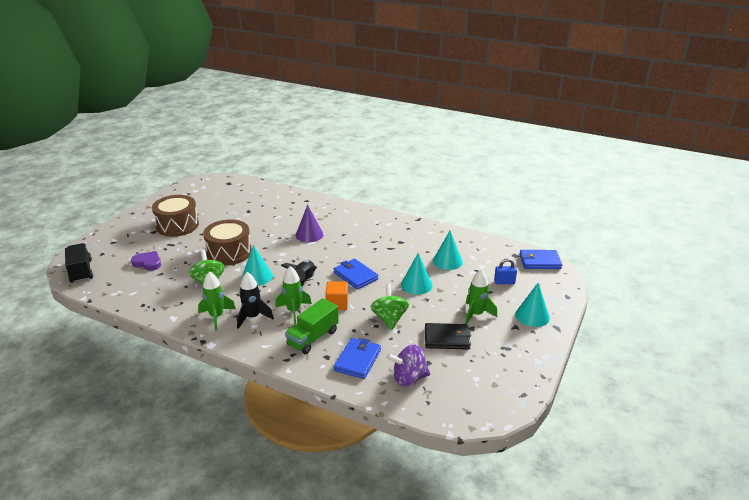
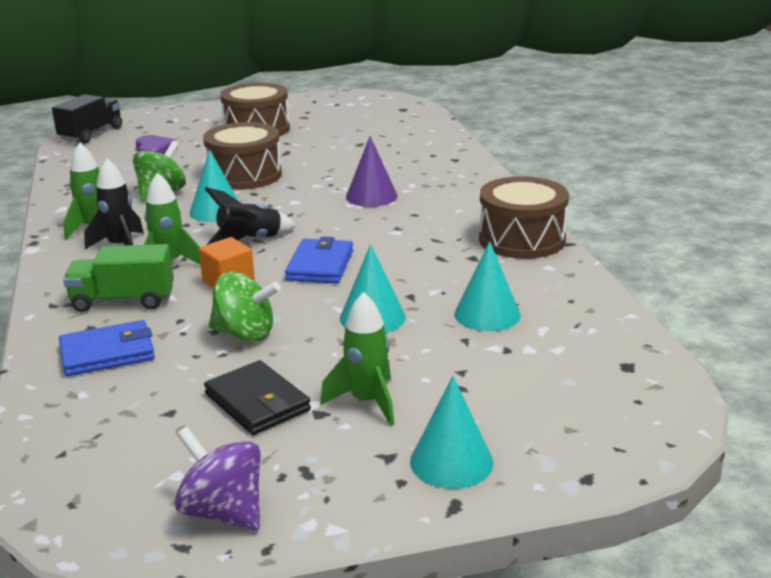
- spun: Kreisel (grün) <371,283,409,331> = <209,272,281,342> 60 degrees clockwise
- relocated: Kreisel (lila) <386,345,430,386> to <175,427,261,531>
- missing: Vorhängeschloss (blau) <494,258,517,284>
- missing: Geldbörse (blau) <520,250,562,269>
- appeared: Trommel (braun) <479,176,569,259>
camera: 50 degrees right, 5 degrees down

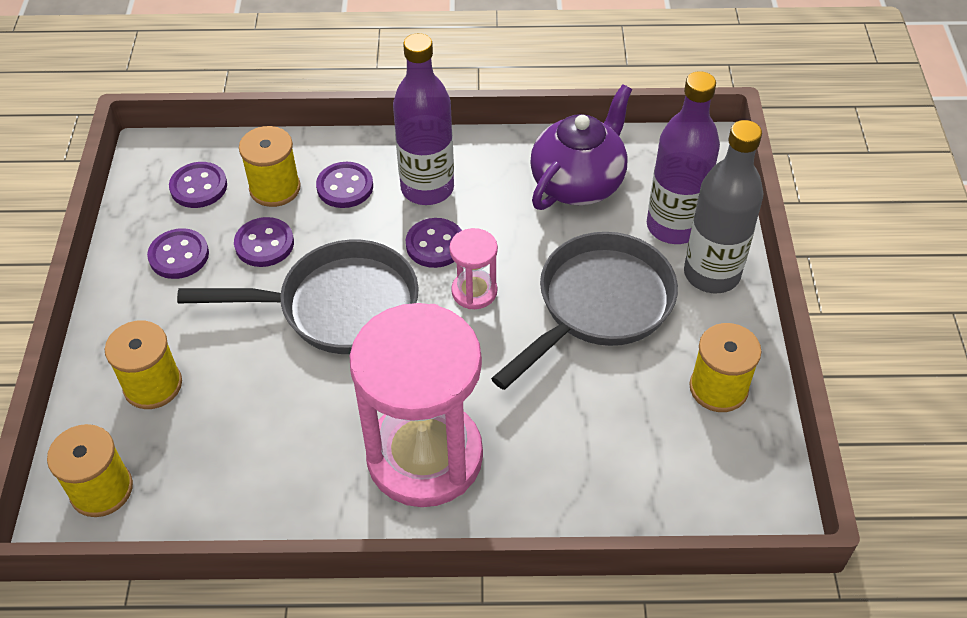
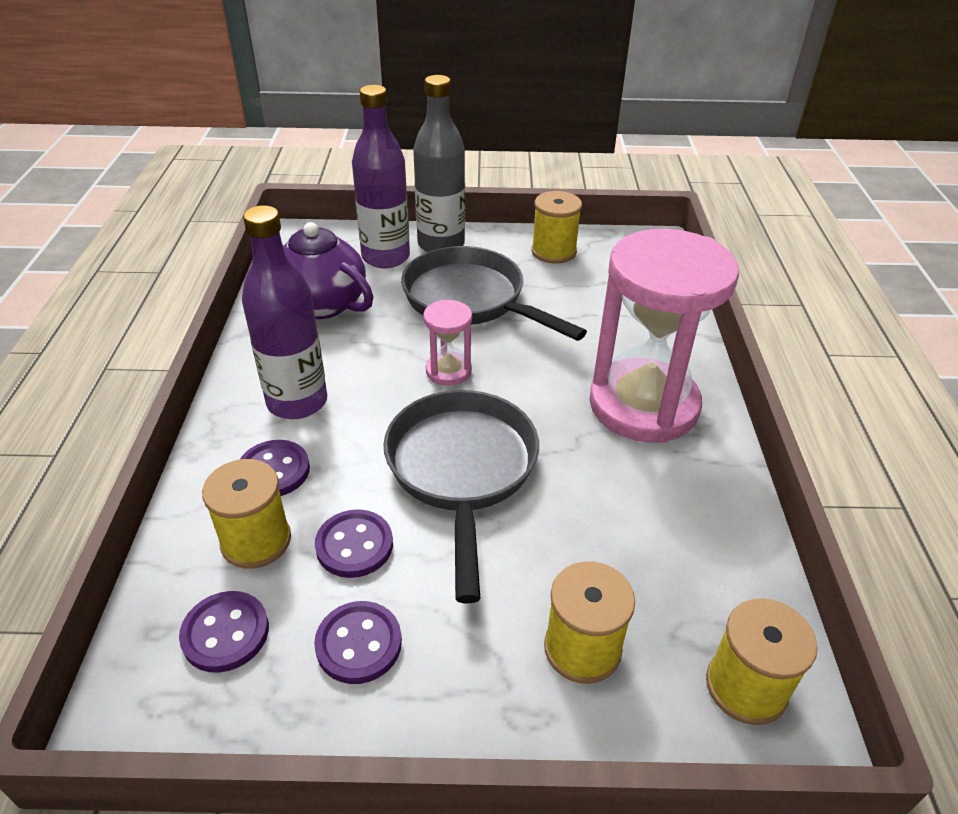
- missing: Knopf (lila) <406,218,462,268>
camera: 90 degrees left, 10 degrees down

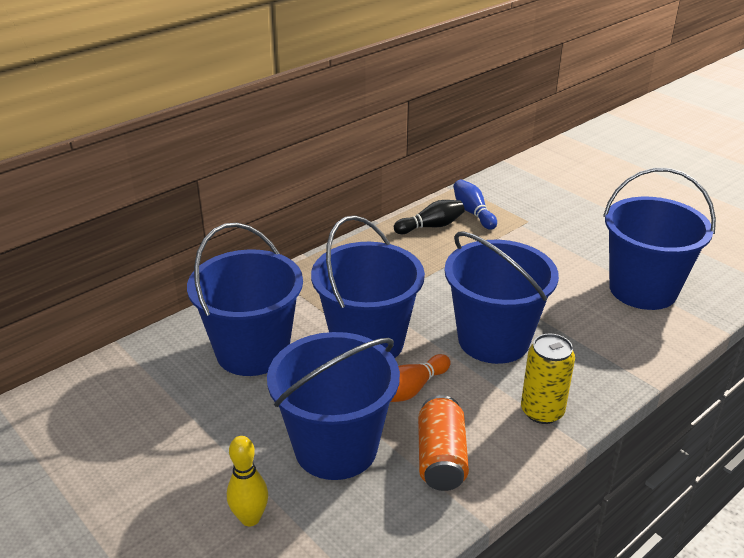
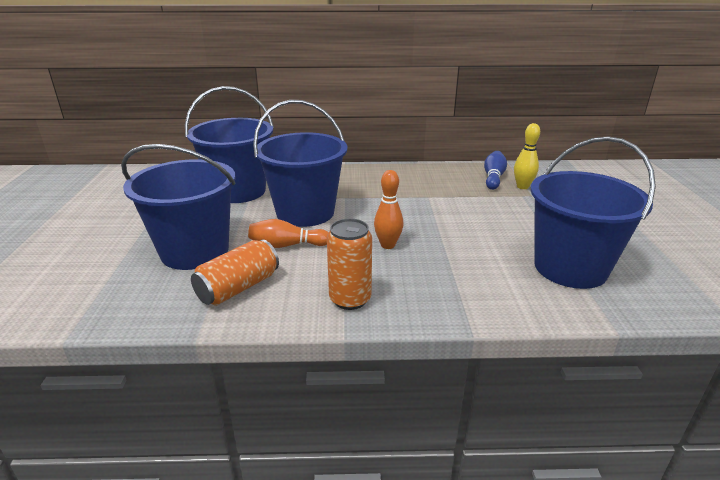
- relocated: Bowlingkegel (gelb) <227,436,268,526> to <514,123,540,189>
- missing: Bowlingkegel (schwarz) <394,200,465,234>
- exchanged: Eimer (blau) <444,231,559,364> to Bowlingkegel (orange) <374,170,404,249>
- colour: Dose (gelb) <521,334,575,424> to Dose (orange) <327,218,372,310>
camera: 40 degrees right, 5 degrees down

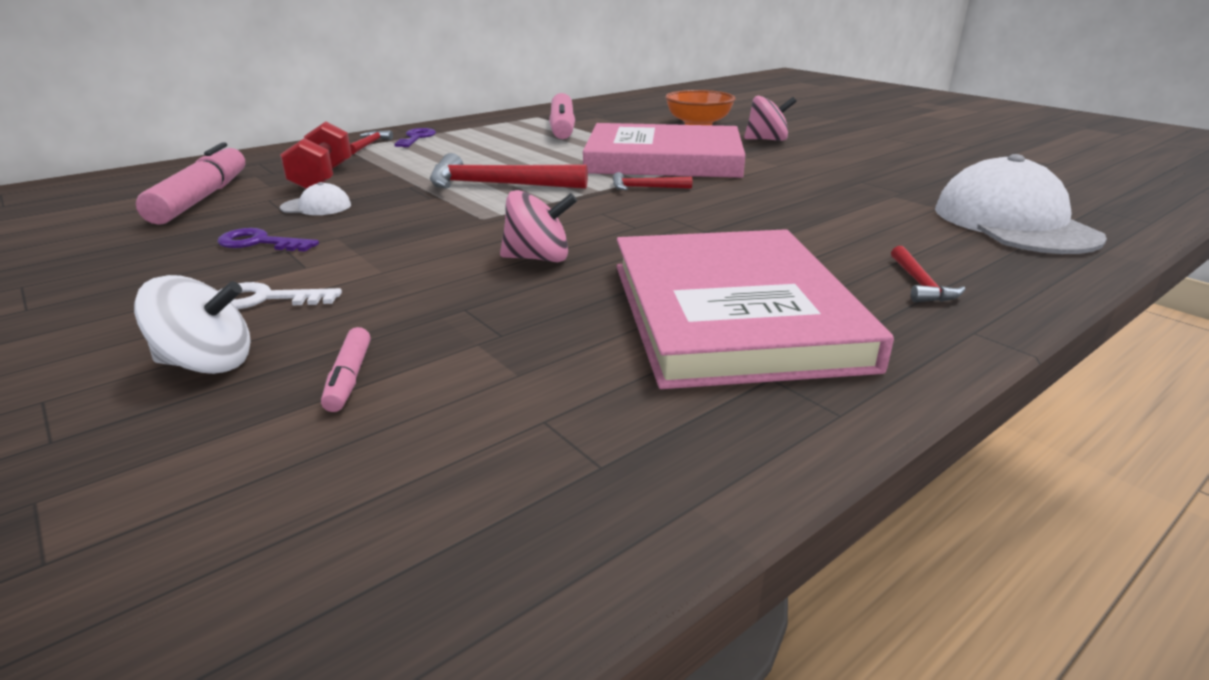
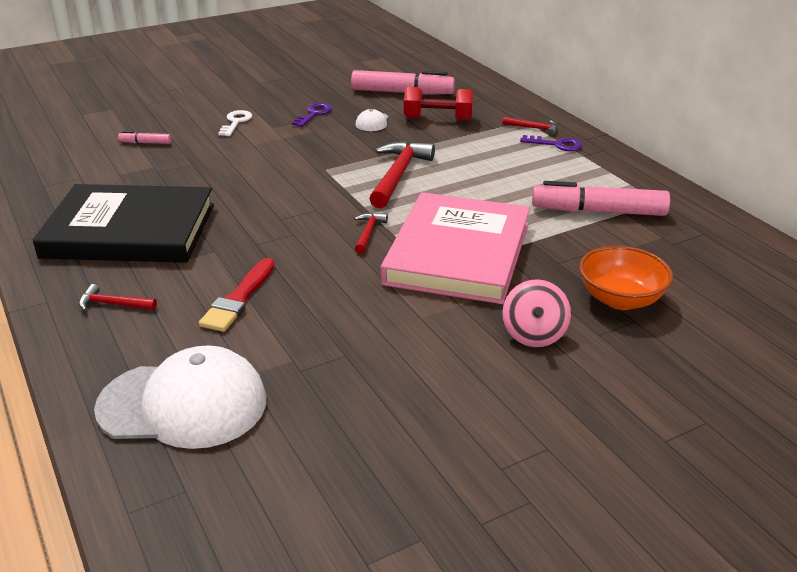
- missing: Kreisel (weiß) <134,275,251,374>
- missing: Kreisel (rosa) <500,190,577,262>
- colour: Buch (rosa) <616,229,894,389> to Buch (schwarz) <33,184,214,263>
- appeared: Pinsel (rot) <199,258,275,332>
camera: 100 degrees right, 5 degrees up

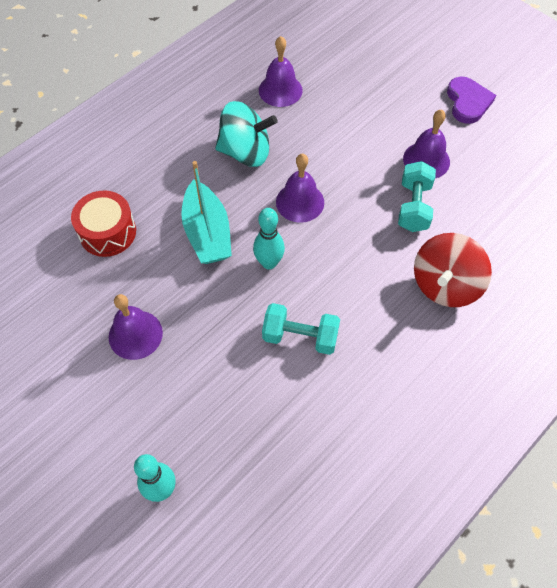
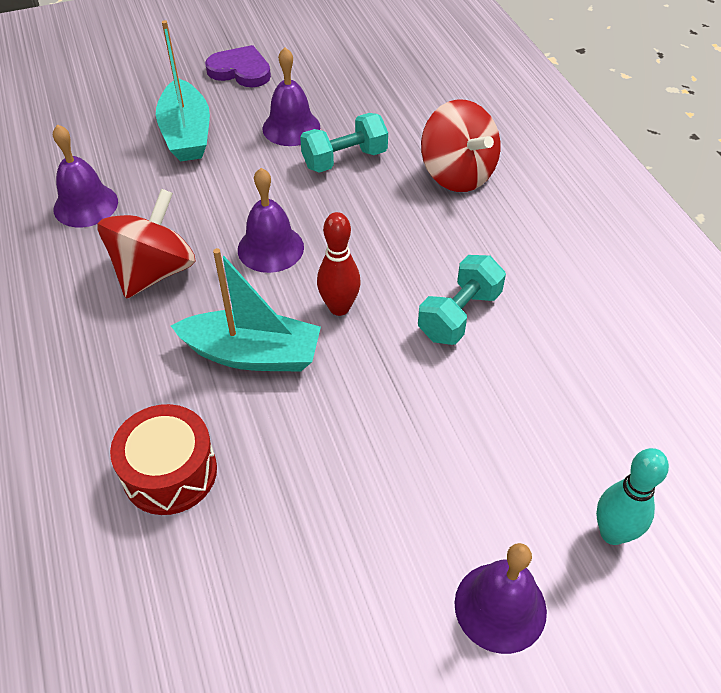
- relocated: Glocke (lila) <109,294,163,360> to <455,543,547,654>
- colour: Kreisel (türkis) <215,101,278,167> to Kreisel (rot) <97,189,196,299>
- colour: Bowlingkegel (türkis) <253,208,285,270> to Bowlingkegel (rot) <317,212,361,316>
- spun: Hantel (türkis) <398,161,436,232> = <300,113,388,173> 60 degrees counterclockwise
- appeared: Boot (türkis) <156,20,210,162>
camera: 65 degrees left, 10 degrees down

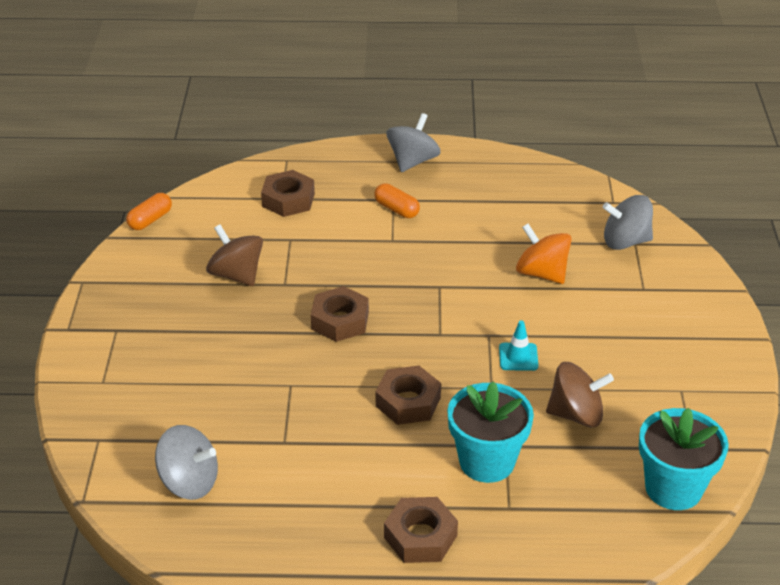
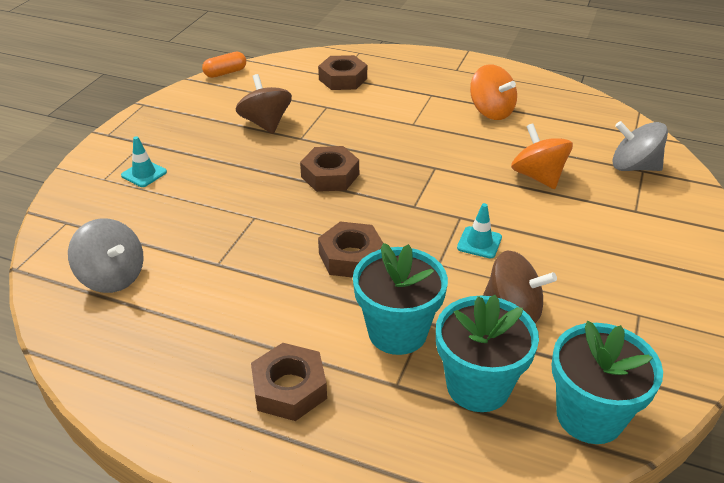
- missing: Kapsel (orange) <374,183,420,218>
- missing: Kreisel (grau) <387,113,441,172>
- appeared: Leitkegel (türkis) <121,136,167,187>
- appeared: Blumentopf (türkis) <436,295,539,412>
- appeared: Kreisel (orange) <470,64,517,120>
camera: 20 degrees right, 0 degrees up

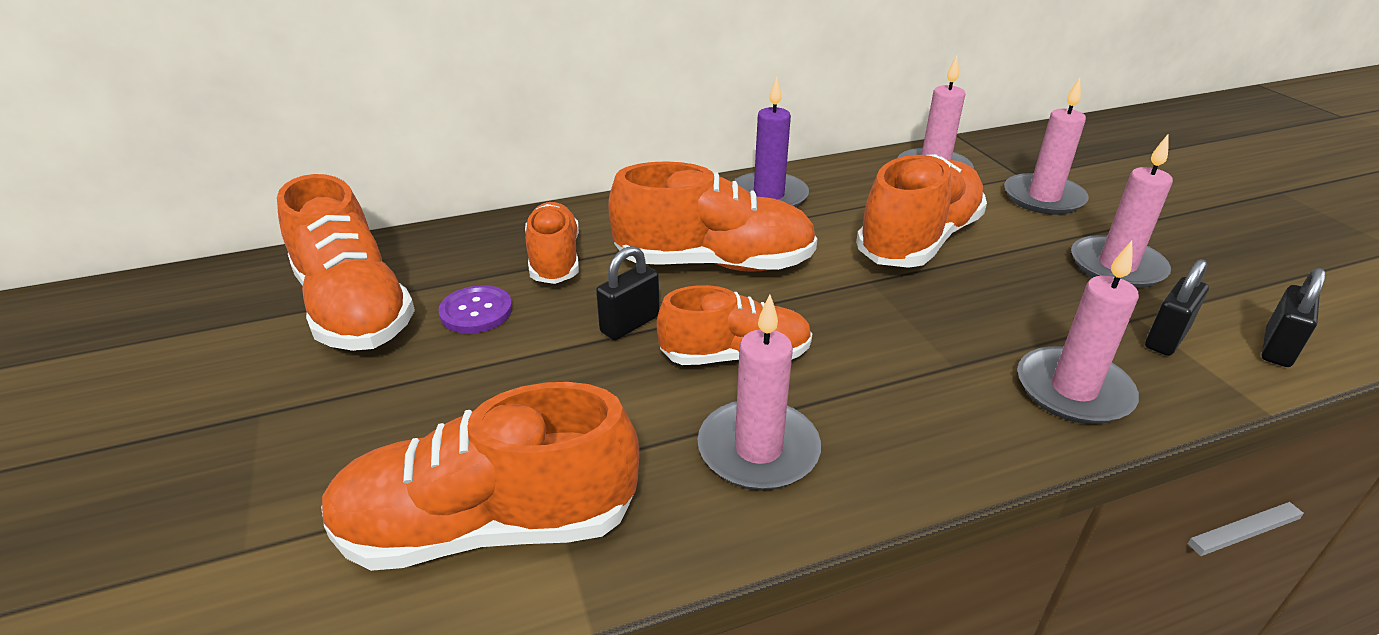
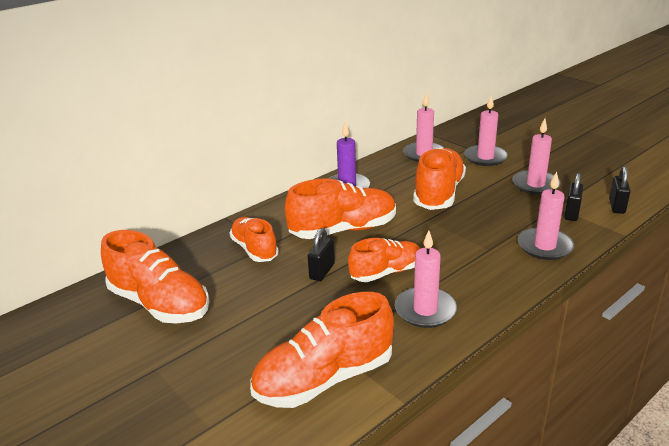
- missing: Knopf (lila) <438,285,512,334>
camera: 20 degrees left, 5 degrees down

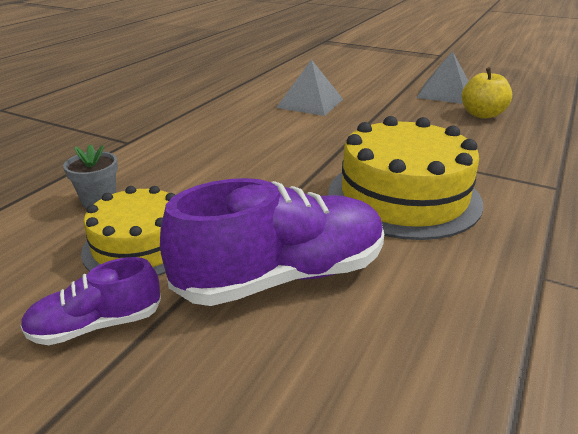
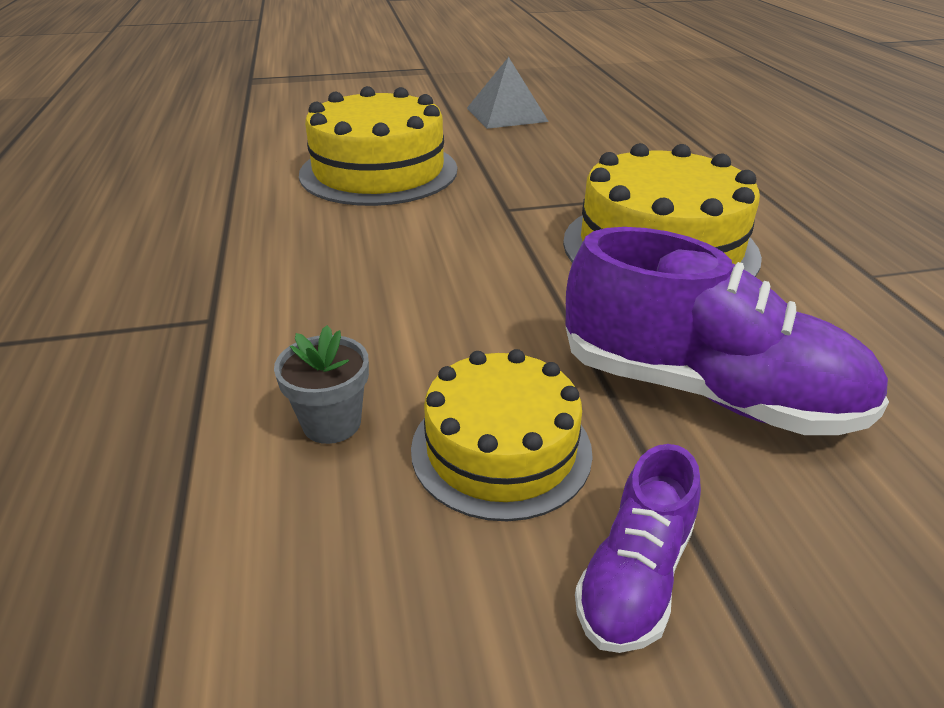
- spun: Schuh (lila) <160,178,384,306> = <566,227,889,435> 90 degrees clockwise
- exchanged: Pyramide (grau) <276,59,343,116> to Kuchen (gelb) <299,86,457,206>
- missing: Apfel (gelb) <462,67,512,119>
camera: 40 degrees left, 5 degrees up

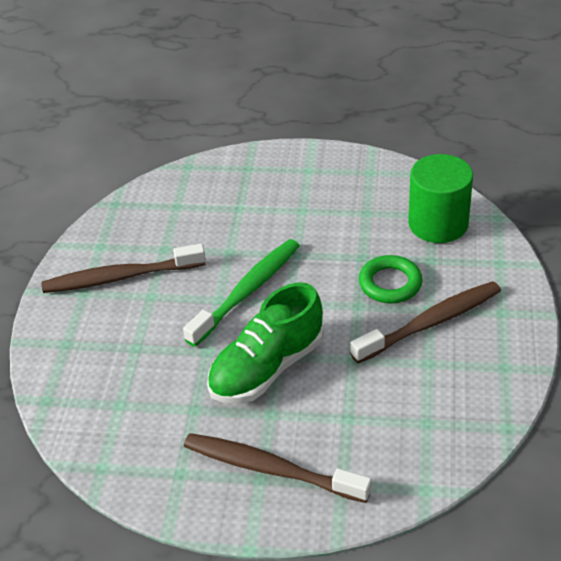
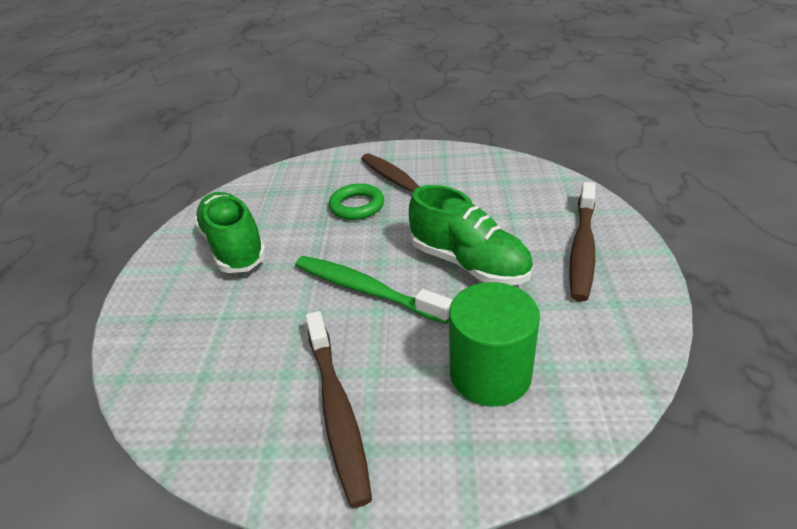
- relocated: Vollzylinder (grün) <408,154,473,243> to <449,282,540,407>
- appeared: Schuh (grün) <194,192,267,273>
camera: 95 degrees left, 5 degrees down

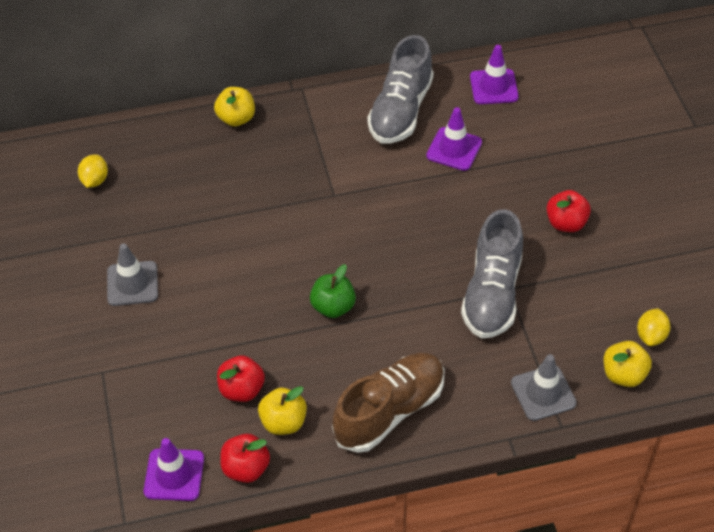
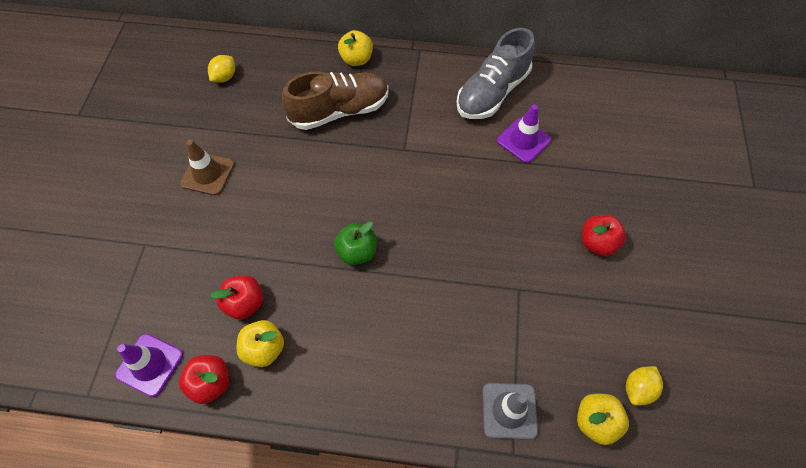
- colour: Leitkegel (grau) <107,243,158,306> to Leitkegel (braun) <180,140,234,195>
- relocated: Schuh (braun) <332,352,445,453> to <282,71,389,130>
- missing: Schuh (grau) <461,209,523,339>
- missing: Leitkegel (lila) <470,45,519,104>
camera: 20 degrees right, 10 degrees up

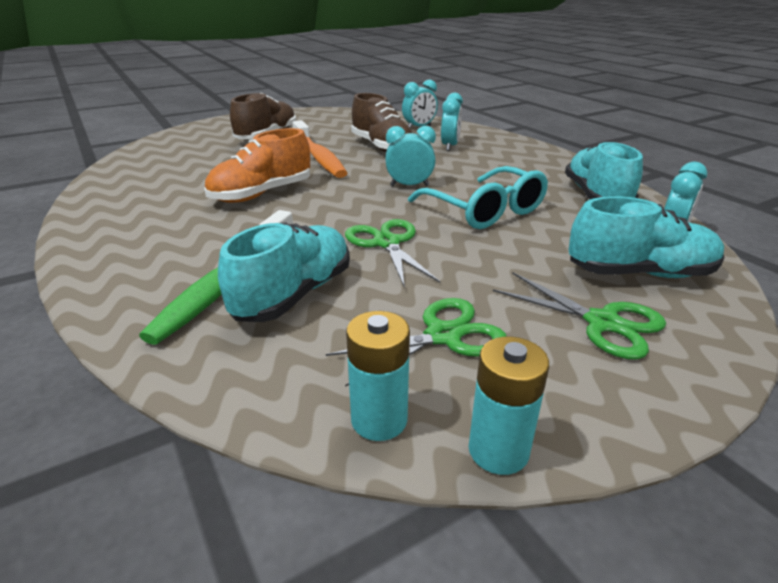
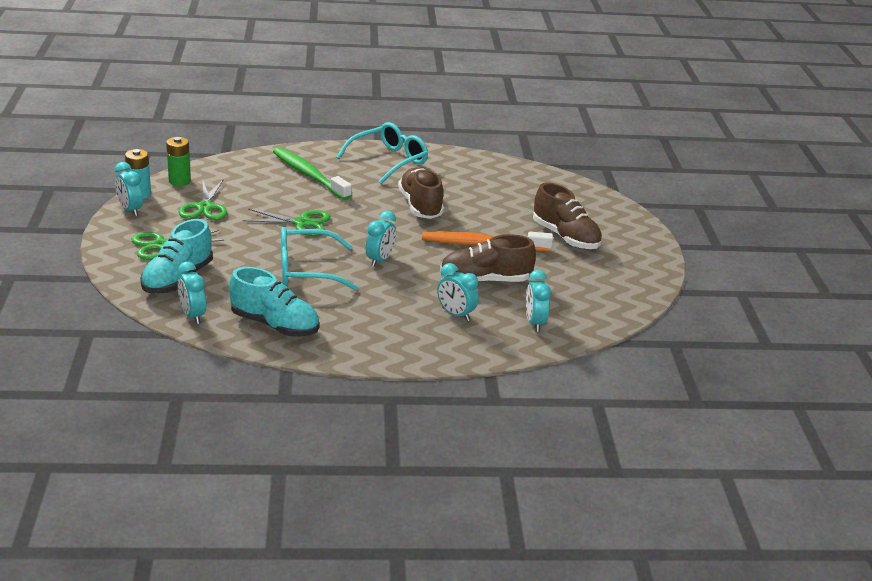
- colour: Schuh (orange) <204,128,310,203> to Schuh (braun) <398,168,444,219>
- missing: Schuh (türkis) <218,222,350,322>
- colour: Batterie (türkis) <346,311,410,441> to Batterie (grün) <166,137,191,186>
- appeared: Wecker (türkis) <115,162,143,216>
- appeared: Brille (türkis) <336,122,428,184>
camera: 115 degrees right, 0 degrees up

